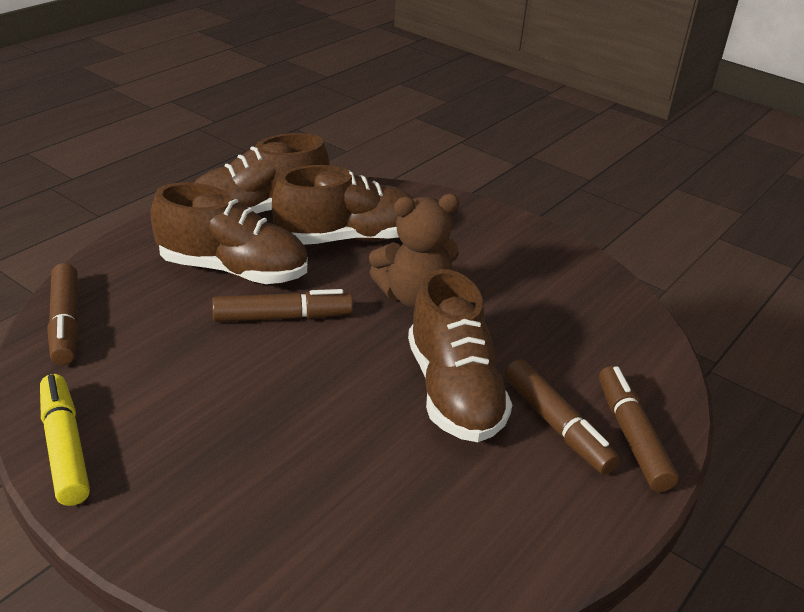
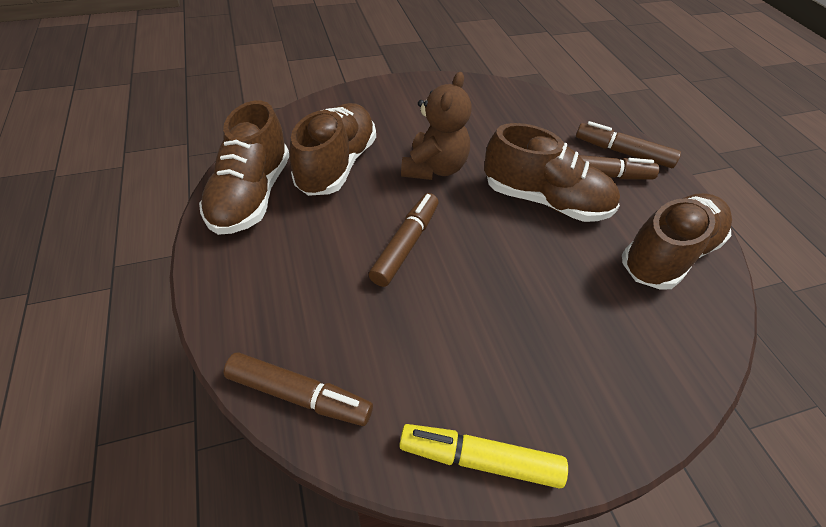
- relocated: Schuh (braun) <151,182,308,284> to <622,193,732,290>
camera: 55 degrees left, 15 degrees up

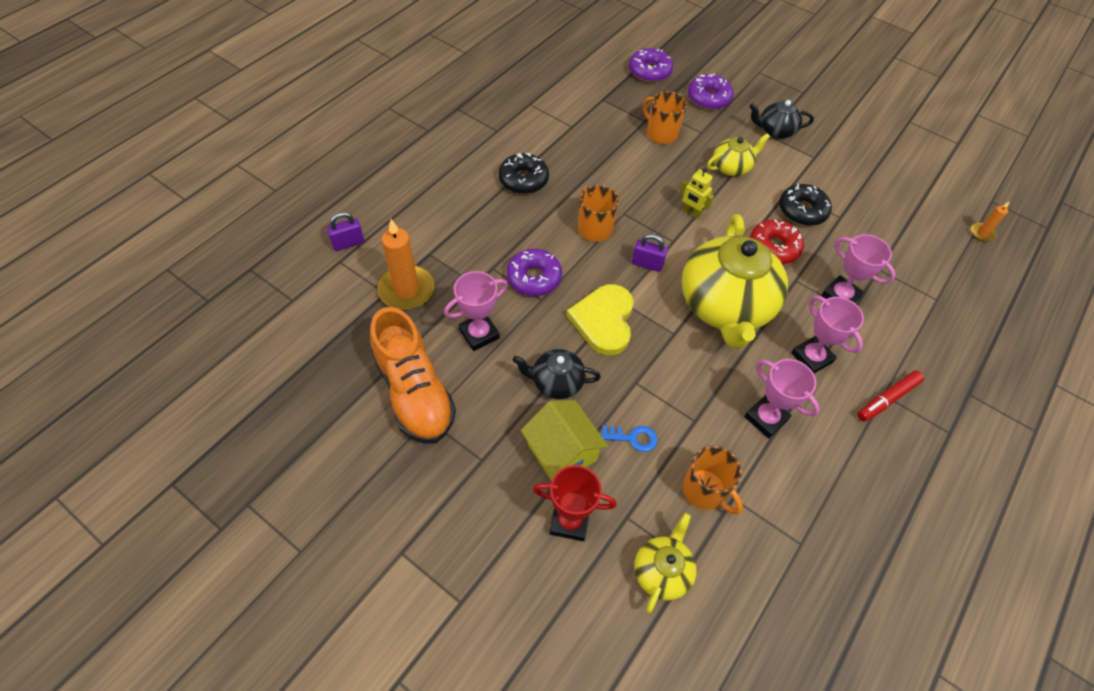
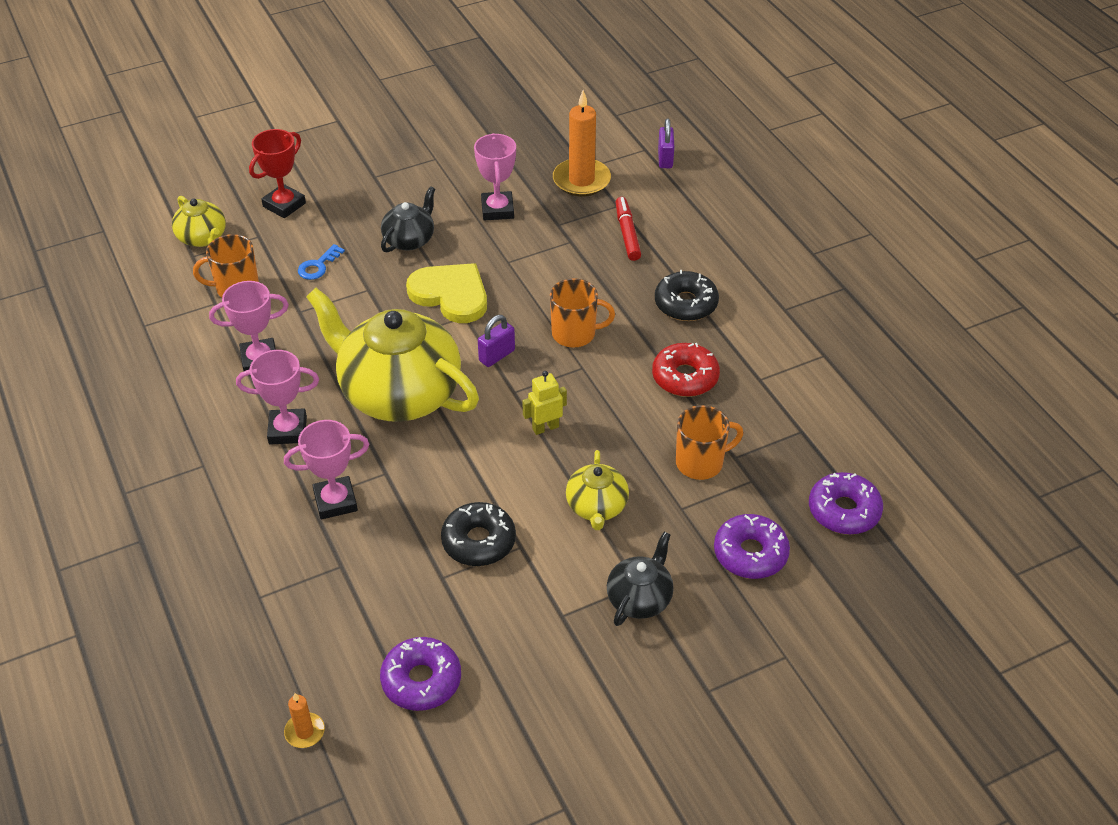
- missing: Schuh (orange) <370,307,456,444>
- relocated: Donut (lila) <507,249,562,296> to <380,637,461,711>
- missing: Haus (gelb) <521,400,608,481>
- relocated: Donut (rot) <750,220,804,264> to <652,343,720,397>
- relocated: Filzstift (rot) <857,371,924,421> to <616,197,641,261>
camera: 120 degrees right, 10 degrees down

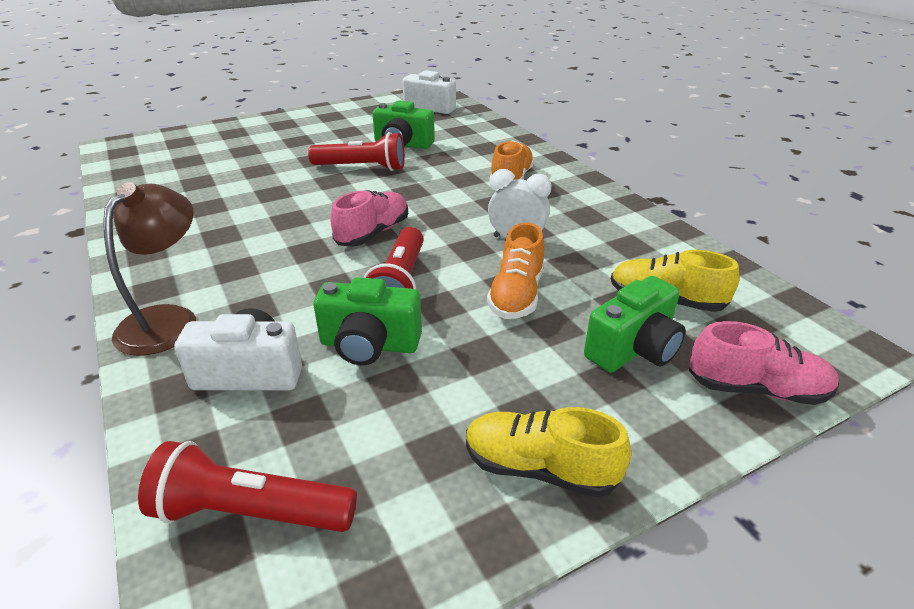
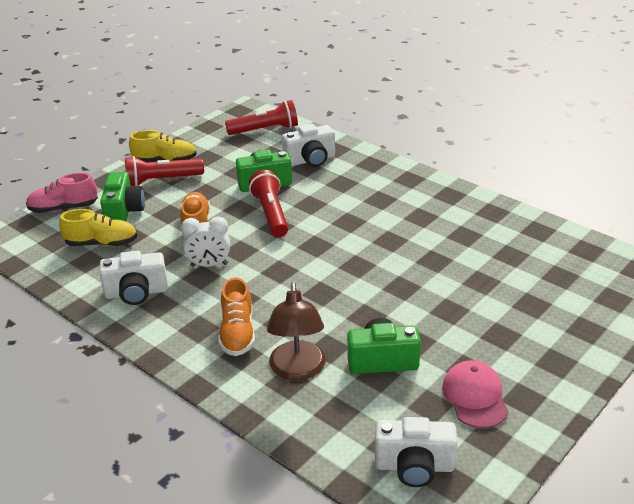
- relocated: Lampe (braun) <103,183,196,356> to <267,282,326,380>
- relocated: Taschenlampe (rot) <308,132,405,171> to <125,156,204,186>
- missing: Schuh (rosa) <330,190,408,246>
- spun: Kamera (grün) <584,276,686,373> = <100,172,145,221> 150 degrees clockwise
- appeared: Kamera (weiß) <99,251,168,305>
- appeared: Kappe (rosa) <442,360,509,428>
camera: 160 degrees right, 0 degrees up

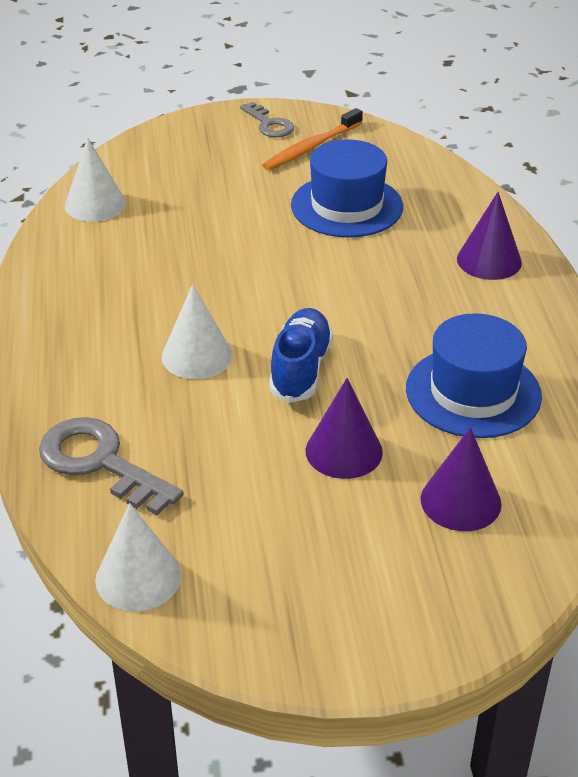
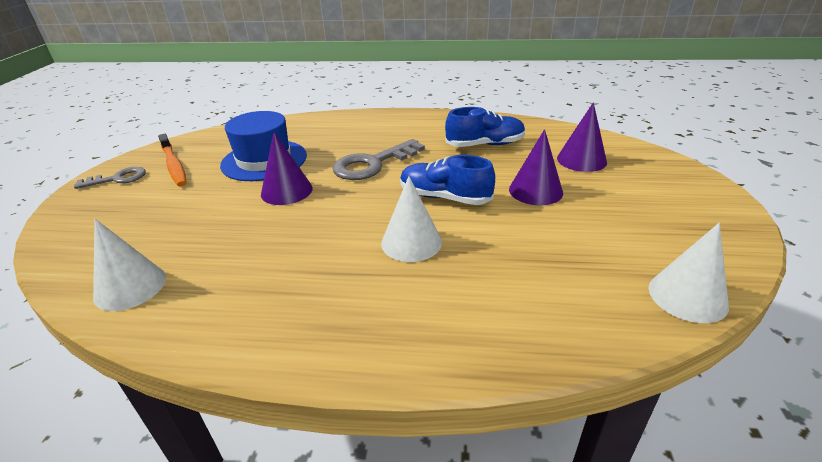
- relocated: Schlüssel (grau) <39,417,184,515> to <333,139,425,180>
- exchanged: Hut (blau) <406,313,542,438> to Schuh (blau) <445,107,525,147>
- relocated: Kegel (lila) <457,192,522,280> to <261,132,313,205>
camera: 75 degrees left, 5 degrees down

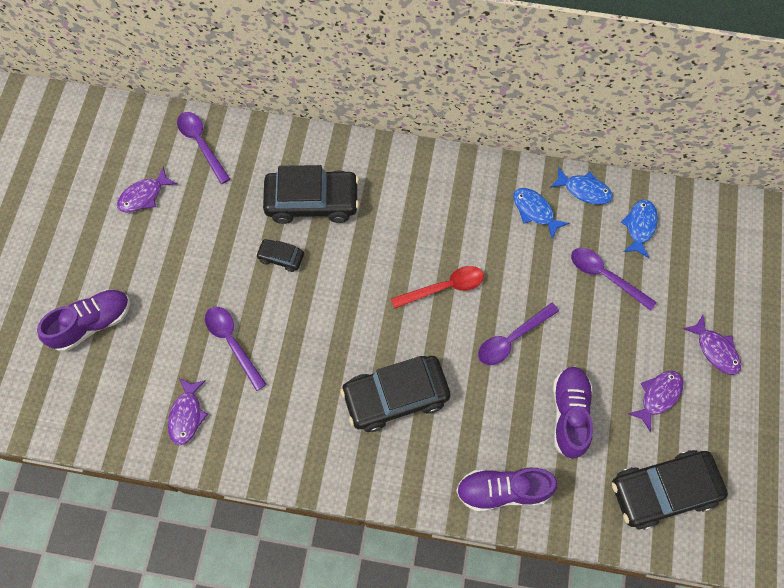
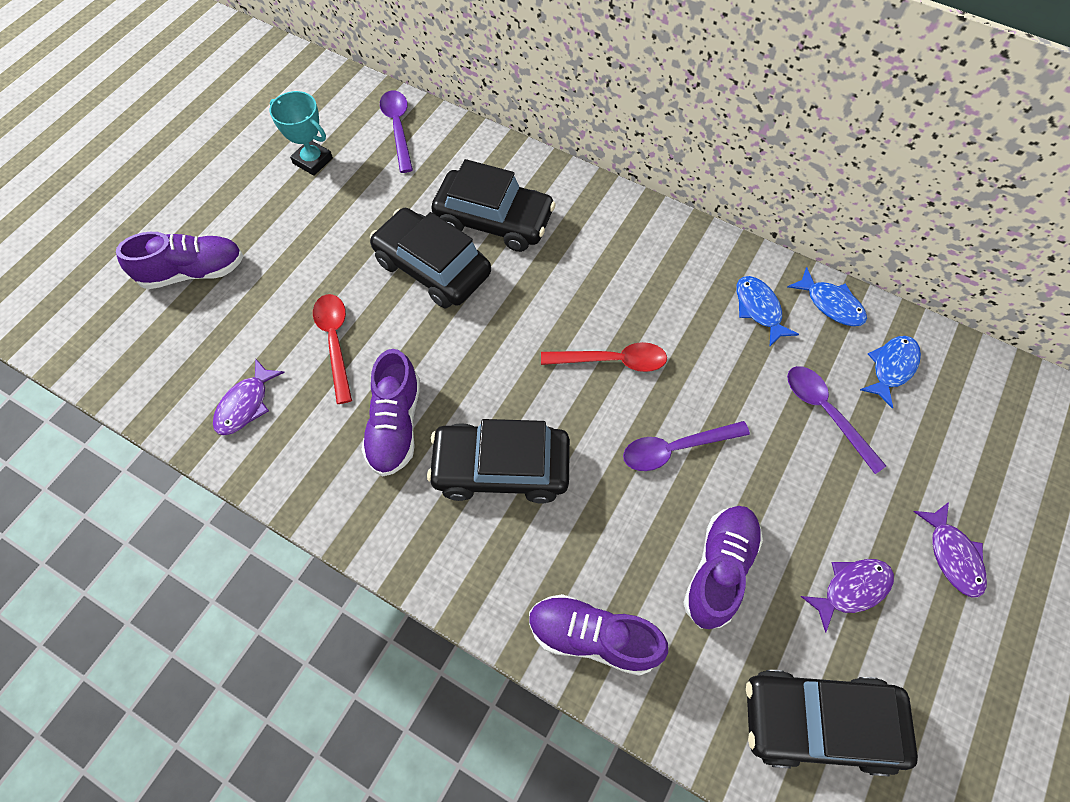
- exchanged: Fisch (lila) <117,167,177,212> to Pokal (türkis) <270,91,333,176>
- colour: Löffel (lila) <205,307,267,391> to Löffel (rot) <313,294,352,404>
- size: Auto (schwarz) <256,239,304,272> = <370,208,491,309> x2.12
- appeared: Schuh (lila) <361,349,420,477>
camera: 20 degrees right, 5 degrees down

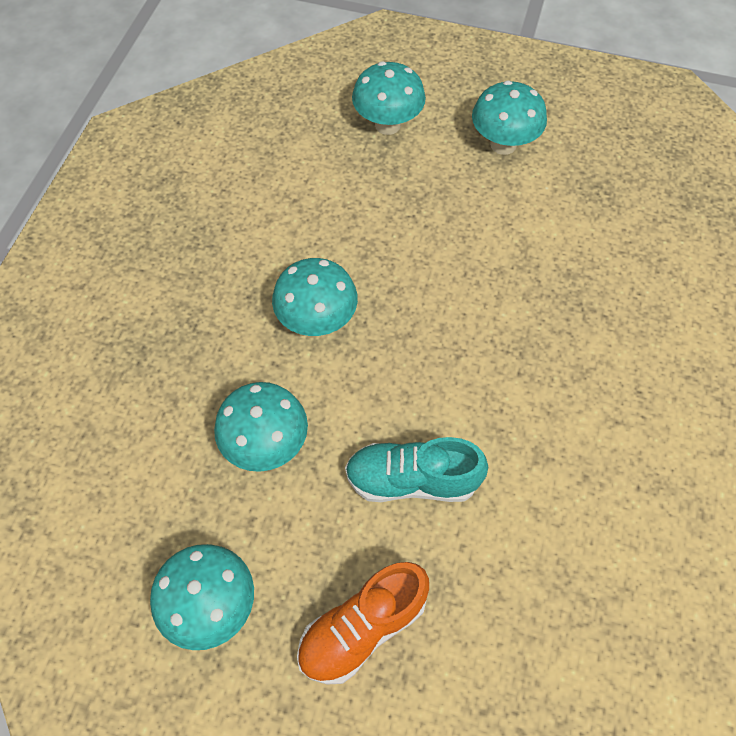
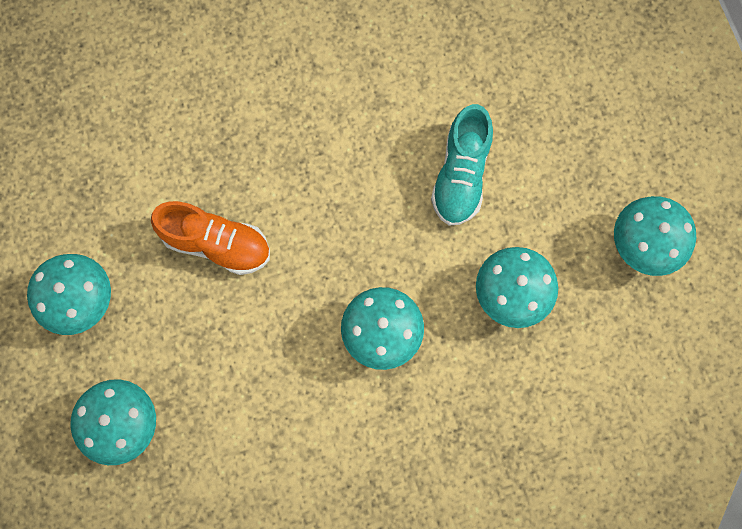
- relocated: Schuh (orange) <297,562,429,685> to <151,201,270,275>
- spun: Schuh (türkis) <345,437,488,502> = <431,104,493,226> 45 degrees clockwise
camera: 125 degrees left, 15 degrees up

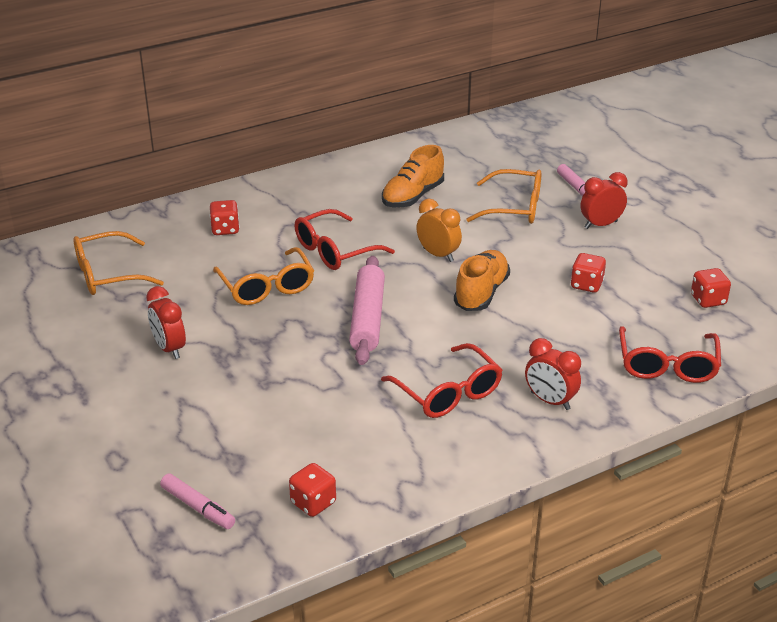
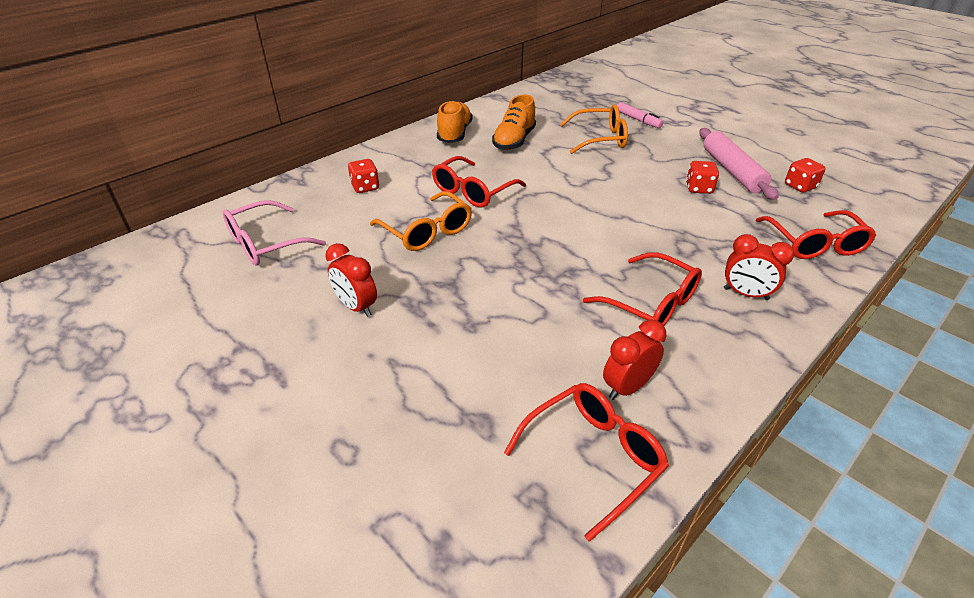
- colour: Brille (orange) <73,231,164,295> to Brille (rosa) <223,200,326,265>
- missing: Filzstift (rosa) <160,474,235,529>
- exchanged: Spielwürfel (rot) <289,463,336,517> to Brille (rot) <504,383,669,542>
- relocated: Nudelholz (rosa) <349,256,385,365> to <699,128,779,200>
- missing: Wecker (orange) <416,199,462,262>
- relocated: Schuh (orange) <454,250,510,311> to <437,100,472,143>
- relocated: Wecker (rot) <580,172,628,229> to <603,320,666,400>
camera: 15 degrees left, 5 degrees up

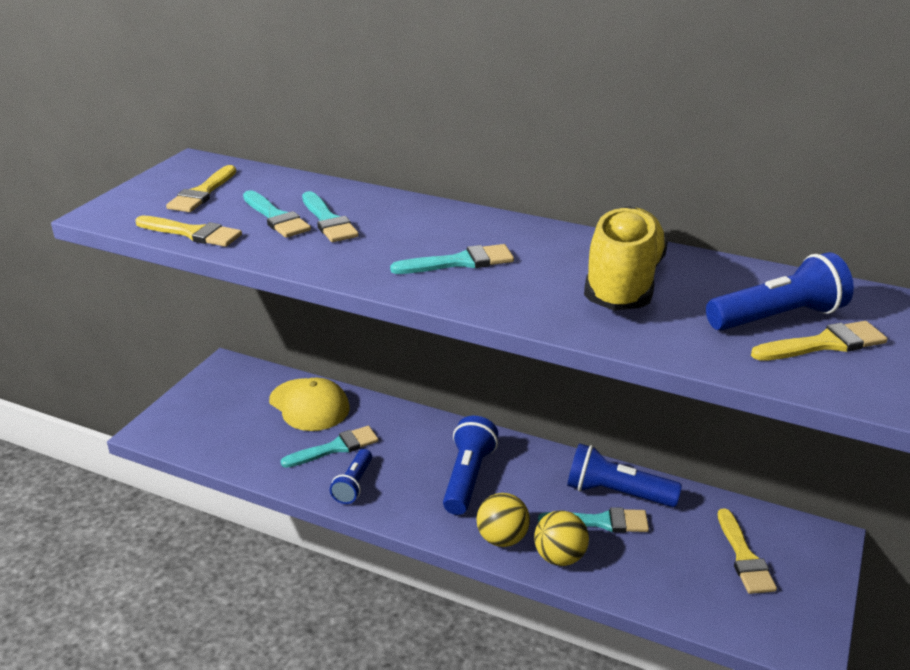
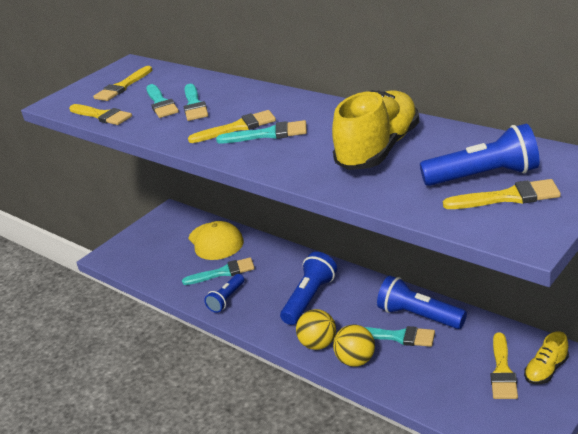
- appeared: Pinsel (gelb) <188,110,276,143>
- appeared: Schuh (gelb) <524,331,569,384>
camera: 20 degrees right, 0 degrees up

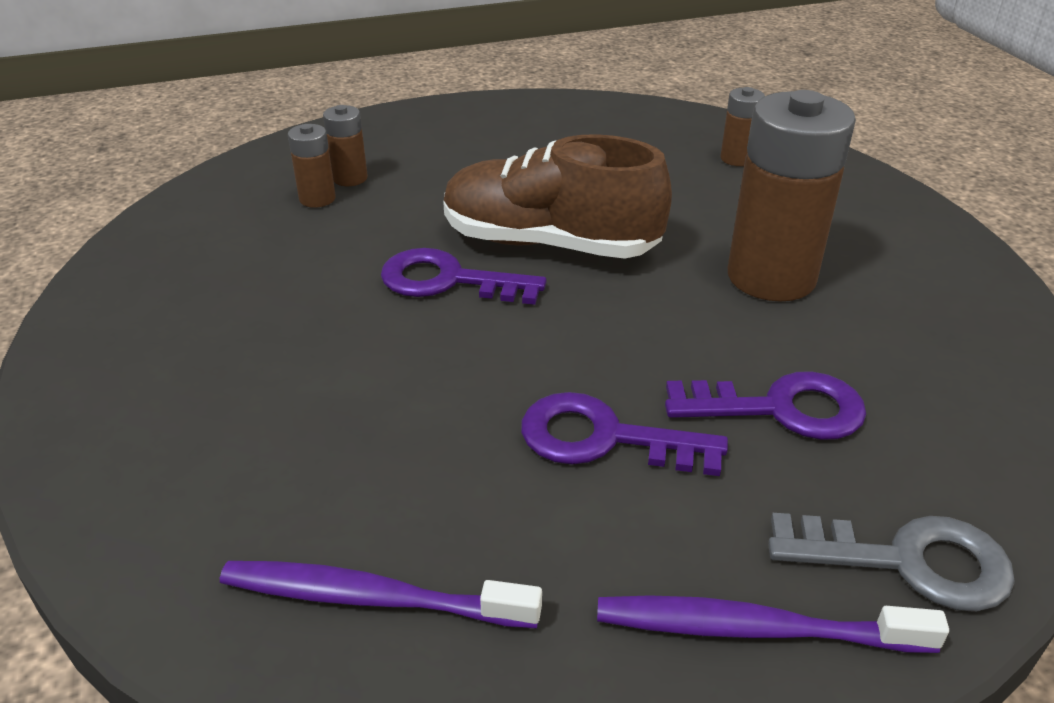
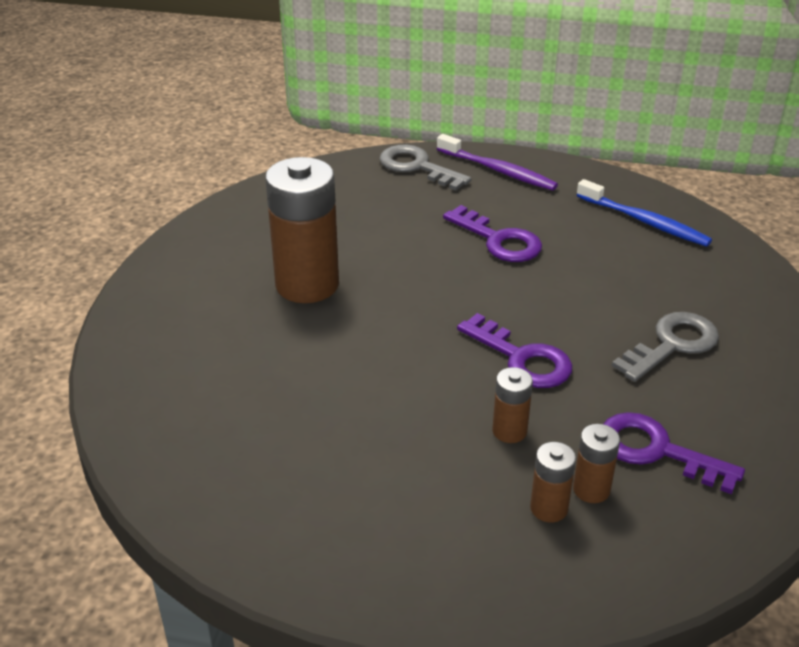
- colour: Zahnbürste (lila) <220,561,542,628> to Zahnbürste (blau) <577,179,712,247>
- missing: Schuh (braun) <443,134,672,259>
- relocated: Schlüssel (lila) <665,371,867,440> to <603,412,745,494>
- relocated: Batterie (braun) <721,87,765,166> to <492,367,533,443>
- appeared: Schlüssel (grau) <612,312,719,382>
camera: 150 degrees left, 0 degrees up

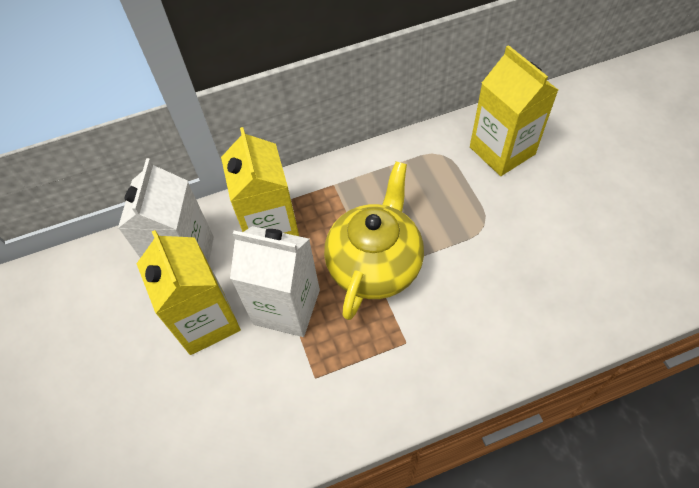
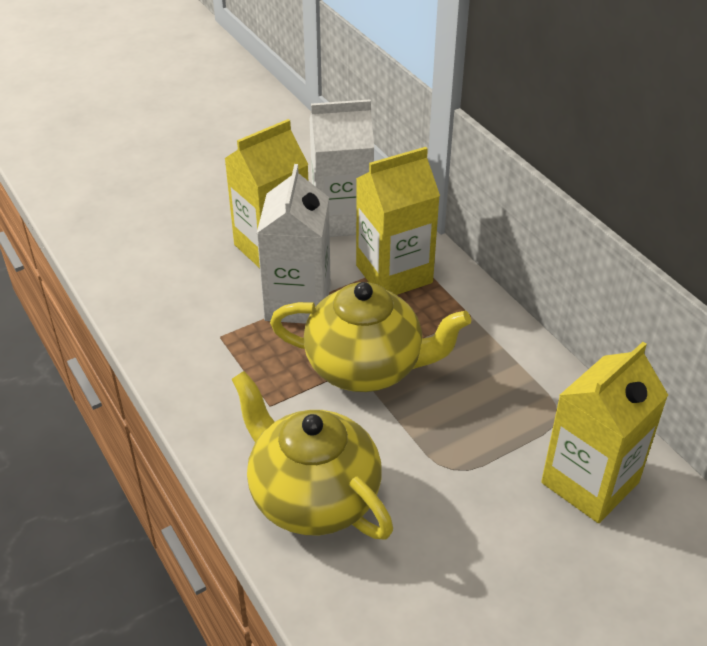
- appeared: Teekanne (gelb) <232,371,393,539>
camera: 75 degrees right, 15 degrees down

